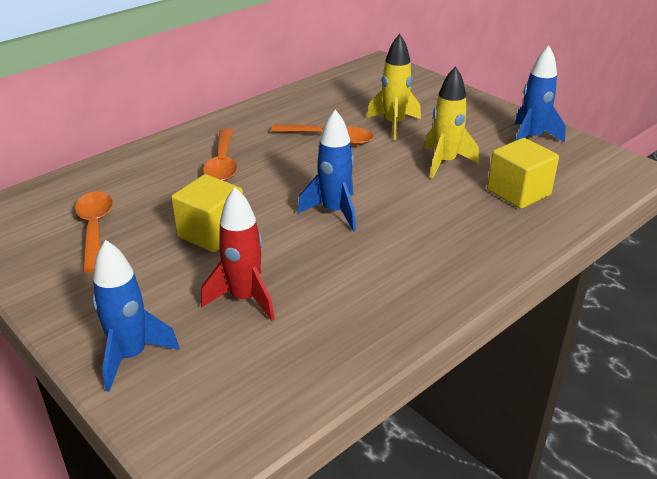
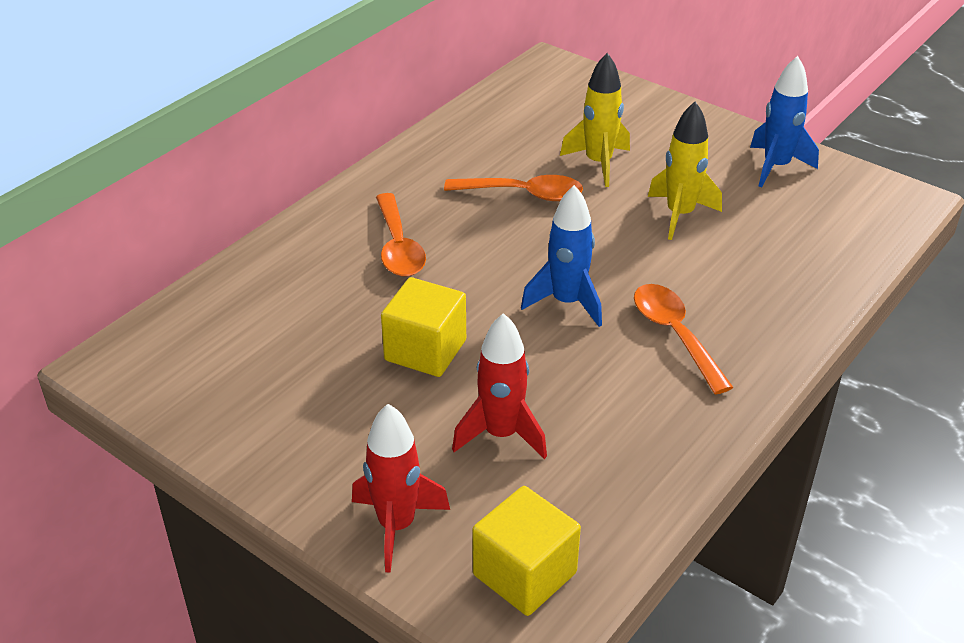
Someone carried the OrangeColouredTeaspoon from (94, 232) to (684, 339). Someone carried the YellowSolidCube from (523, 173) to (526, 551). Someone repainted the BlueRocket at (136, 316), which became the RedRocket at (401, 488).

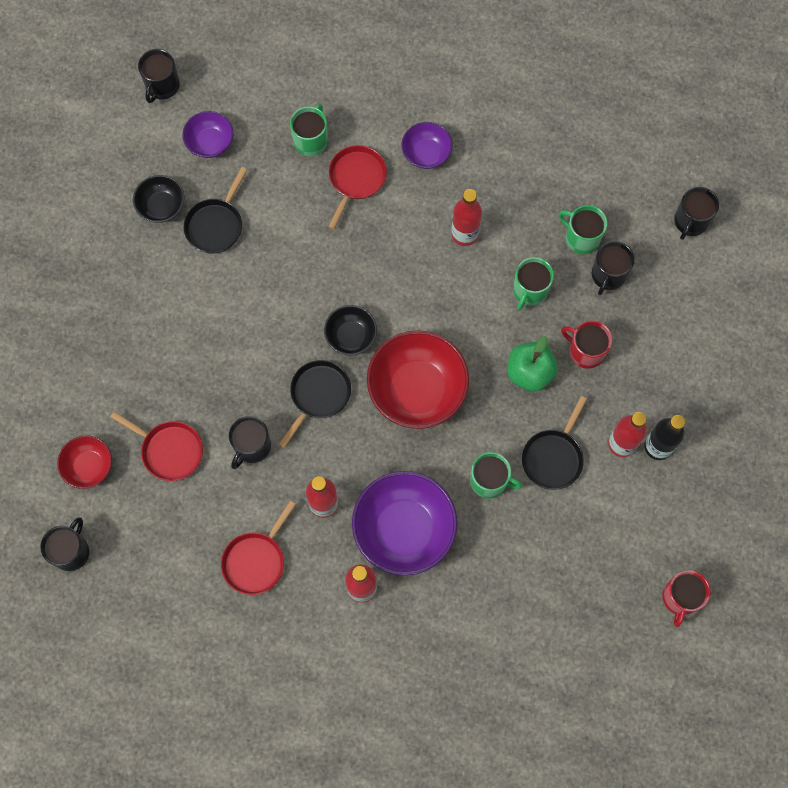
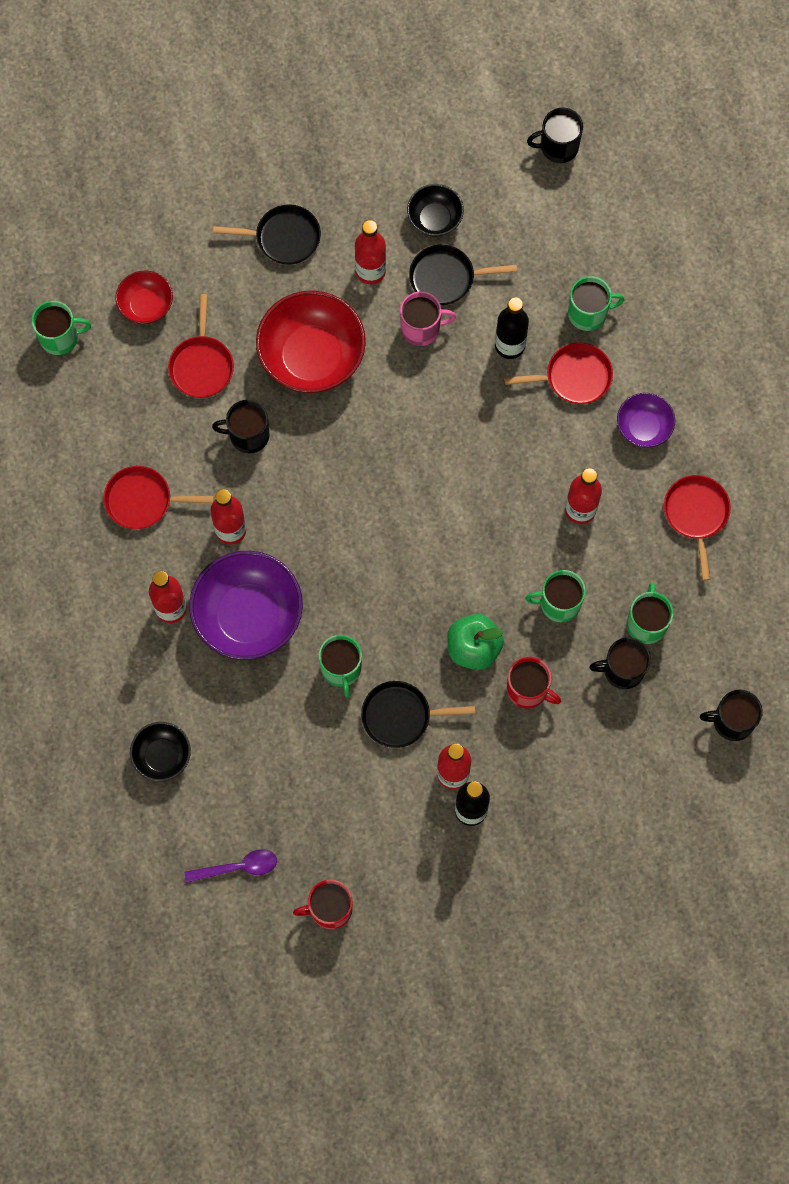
Someone took away the VioletBowl at (207, 134). Someone put down the VioletTeaspoon at (230, 866). Someone put down the RedDrinkBottle at (370, 252). Someone put down the PinkMug at (428, 319). Someone put down the BlackDrinkBottle at (512, 328). Someone put down the RedPan at (697, 528). Someone carried the BlackPan from (315, 404) to (267, 234). Someone carried the BlackBowl from (350, 330) to (160, 751). Someone carried the RedBowl from (418, 379) to (311, 342). Someone repainted the BlackMug at (64, 544), which became the LeafGreenMug at (61, 328). Someone rotated the RedMug at (586, 345) by 120 degrees clockwise.

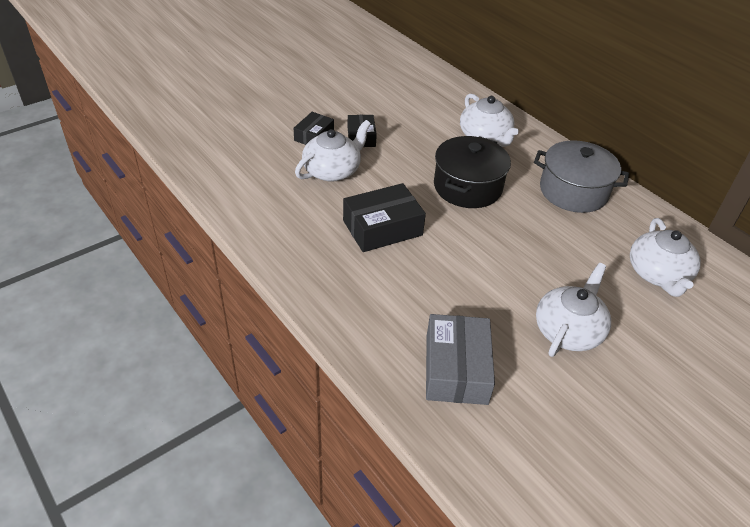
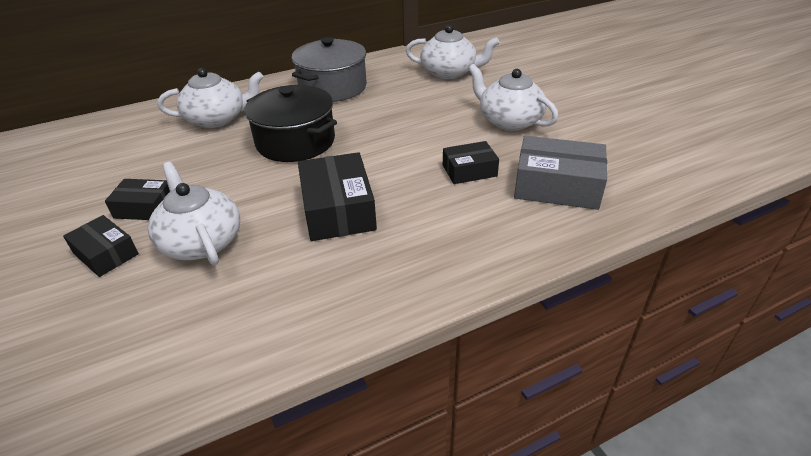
Someone put down the BlackPackage at (471, 162).

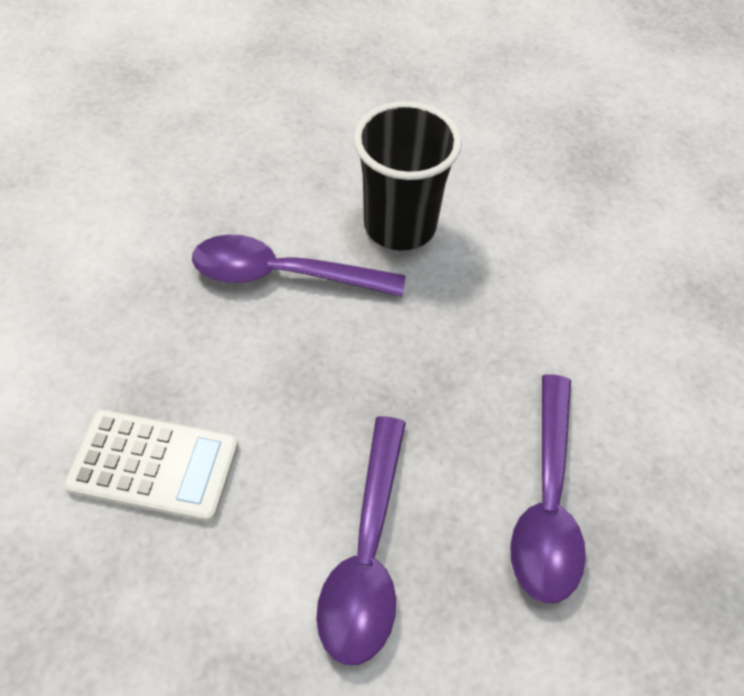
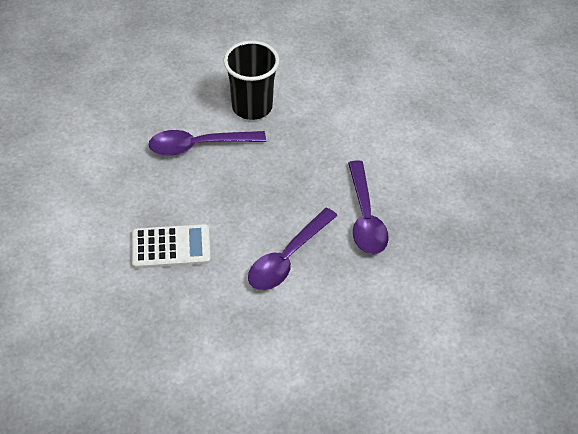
Someone rotated the VioletTeaspoon at (361, 540) by 45 degrees clockwise.

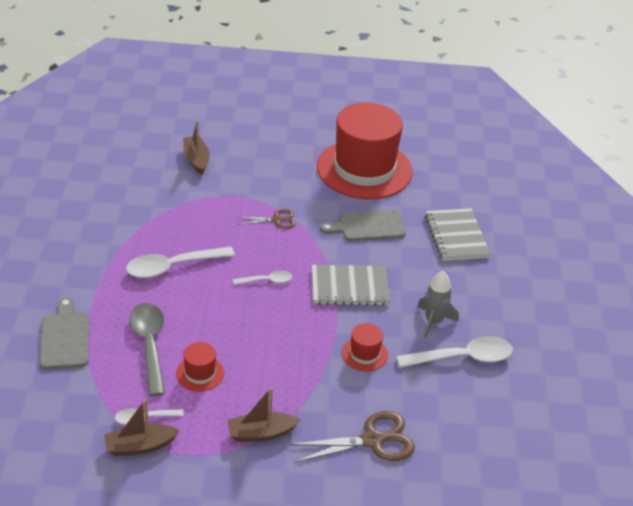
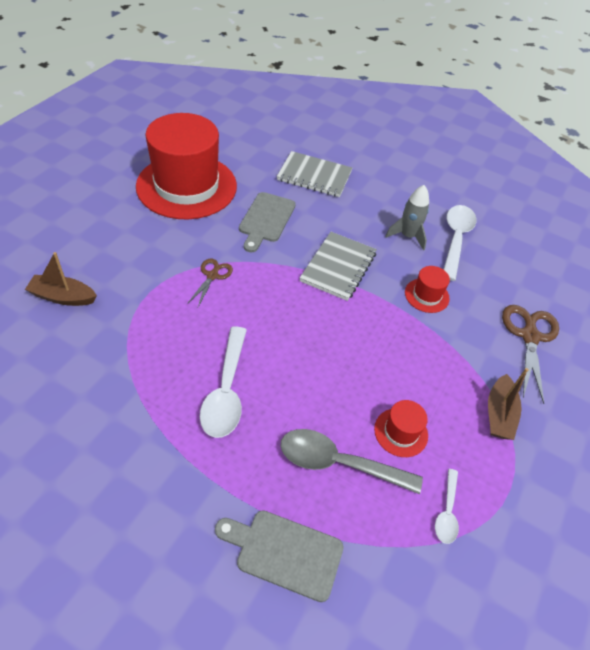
Someone took away the BrownSailboat at (142, 427). Someone took away the PureWhiteTeaspoon at (262, 277).

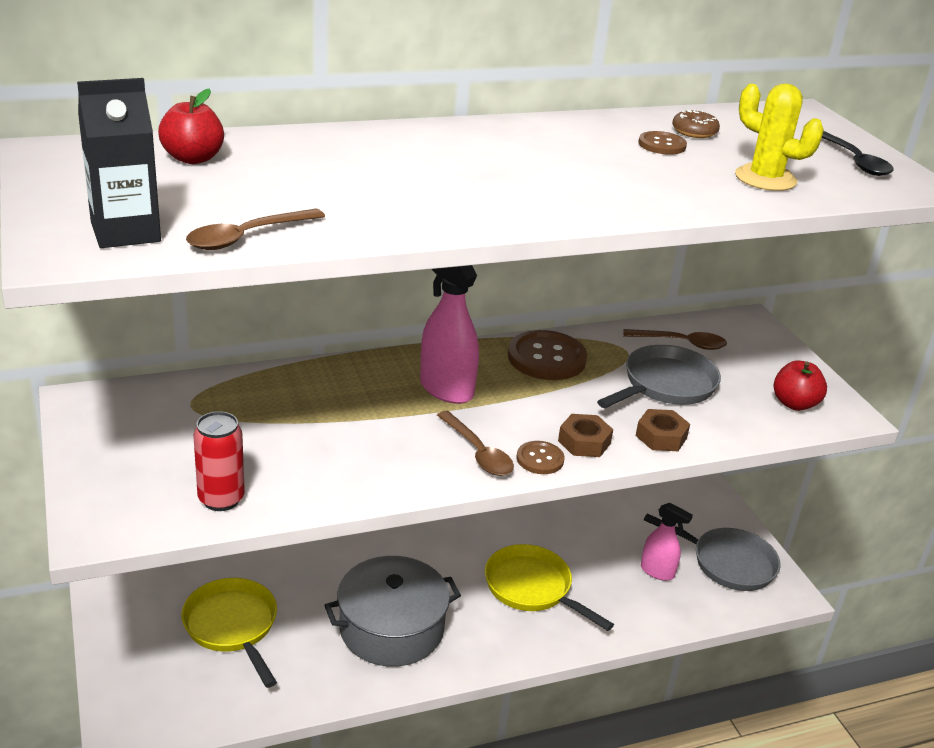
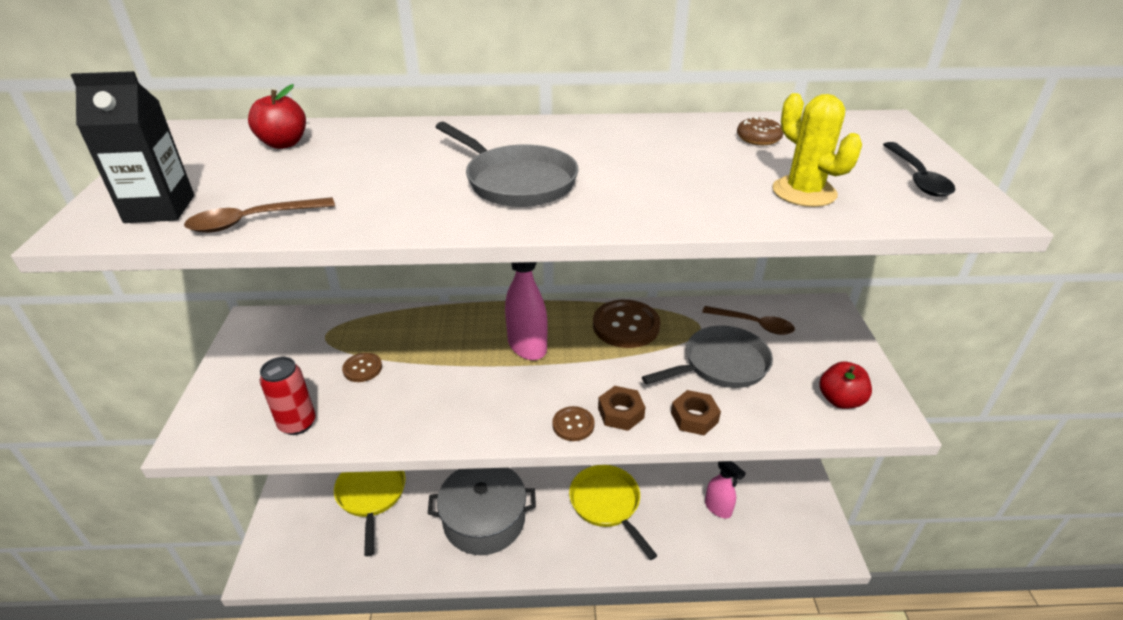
Someone took away the BrownTeaspoon at (475, 443). Someone carried the BrownSewingButton from (662, 143) to (362, 367). Someone carried the GrayPan from (712, 552) to (507, 164).

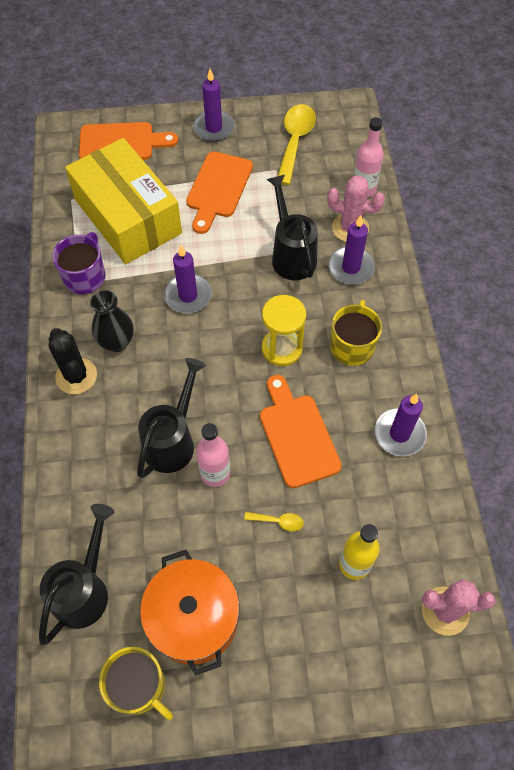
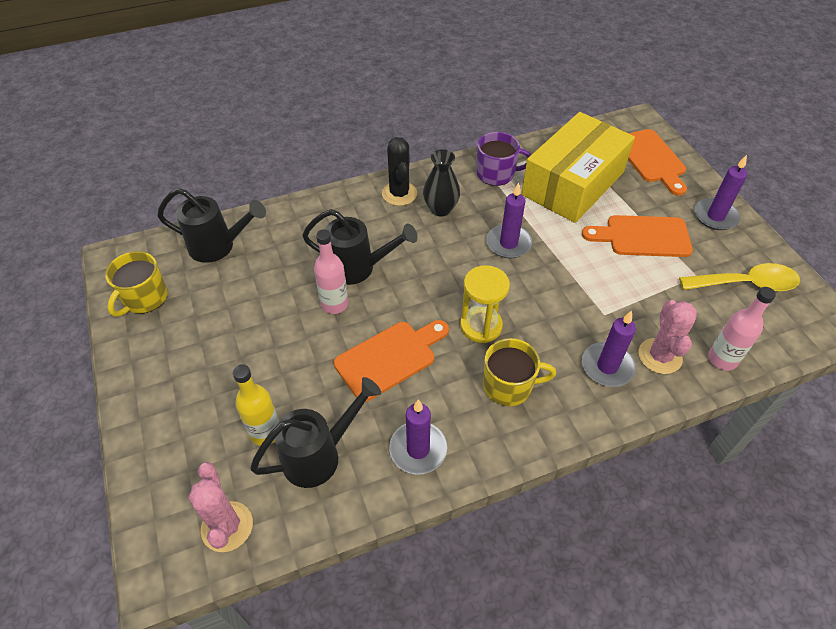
Someone took away the OrangeColouredStockpot at (190, 613). Someone took away the YellowTeaspoon at (274, 521). Someone carried the BlackSprinklingCan from (292, 227) to (315, 432). Someone rotated the BlackPricklyPlant at (73, 361) by 60 degrees counterclockwise.

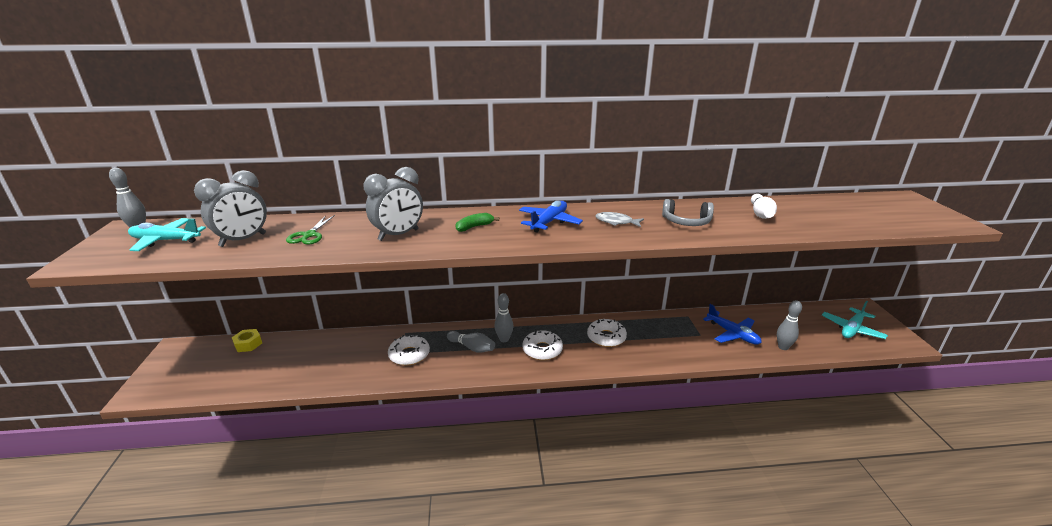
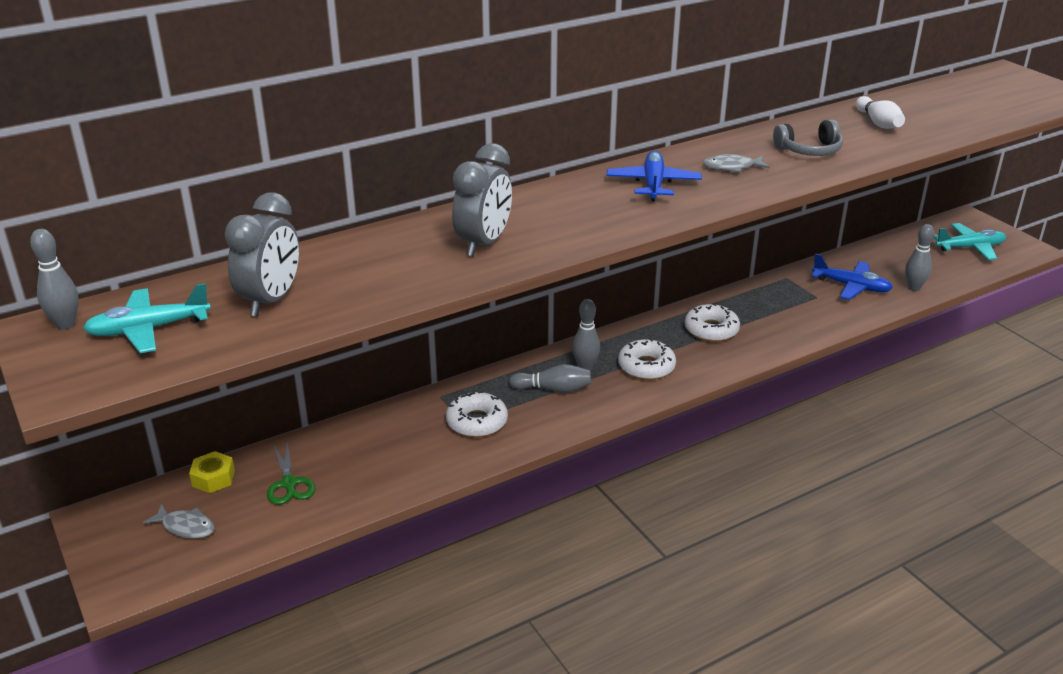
Someone took away the LeafGreenBananaFruit at (477, 222). Someone put down the GrayFish at (179, 521). Someone carried the LeafGreenShears from (310, 230) to (291, 473). Someone rotated the TurquoisePlane at (855, 320) by 120 degrees counterclockwise.

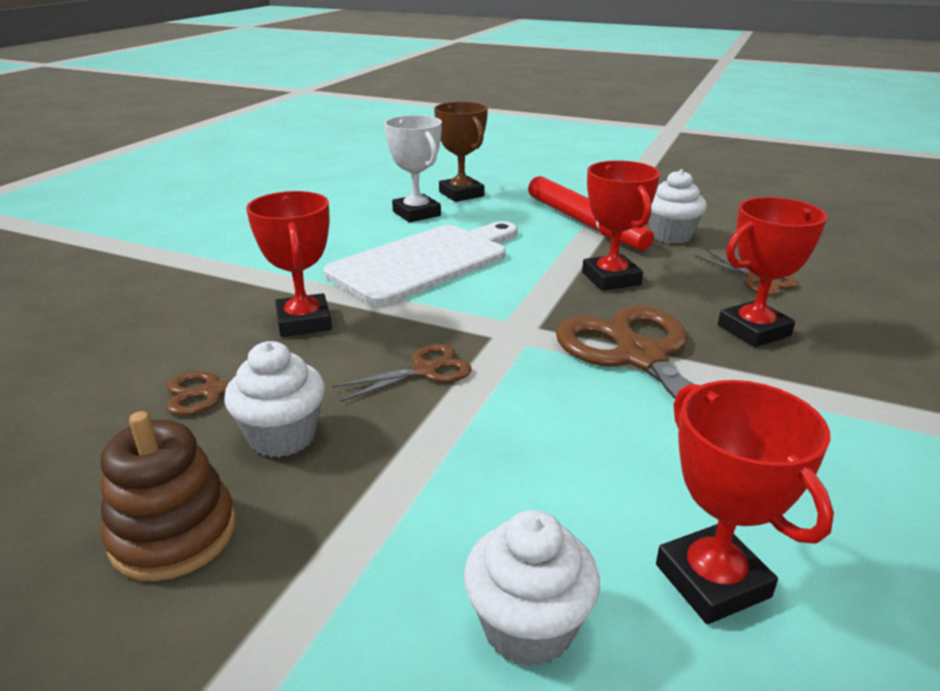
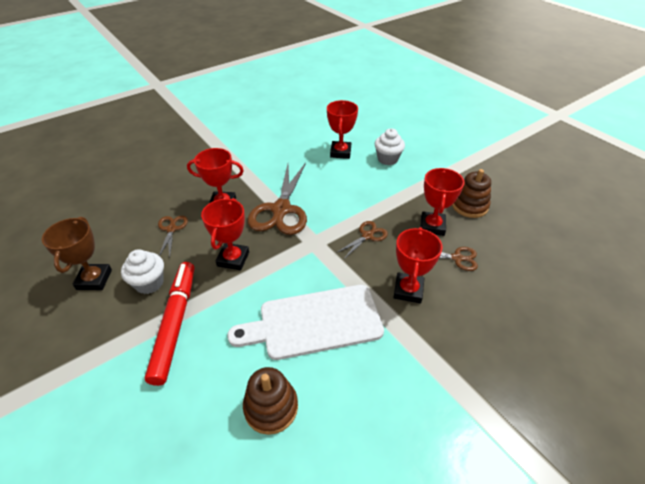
Someone carried the BrownAwardCup from (461, 152) to (77, 253). Someone swapped the PureWhiteMuffin at (274, 399) for the RedAwardCup at (442, 202). Someone swapped the PureWhiteAwardCup at (413, 168) for the BrownStackingRings at (270, 401). Someone rotated the BrownShears at (402, 373) by 135 degrees clockwise.

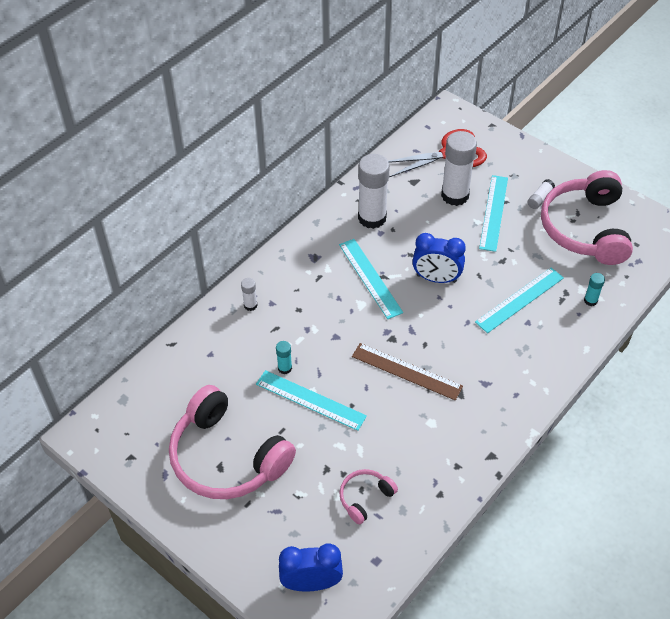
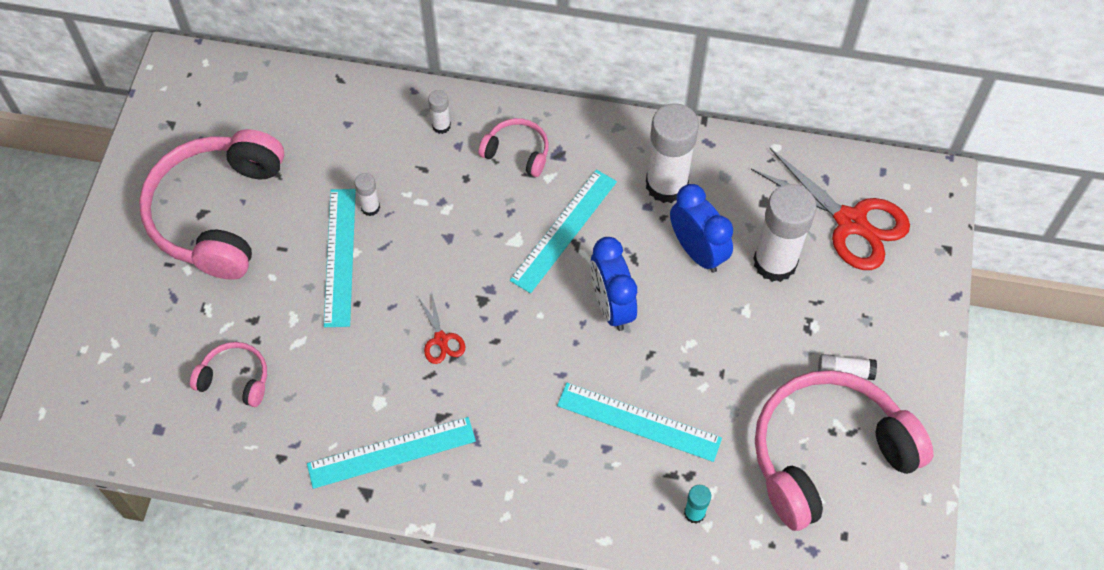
Someone put down the PinkHeadphones at (513, 147). Someone carried the BlueClock from (311, 567) to (701, 228). Someone carried the TurquoiseRuler from (493, 213) to (391, 453). Someone swapped the BrownRuler at (407, 372) for the RedShears at (441, 329). Someone repainted the TurquoiseGlueStick at (284, 357), which became the PureWhiteGlueStick at (367, 194).

